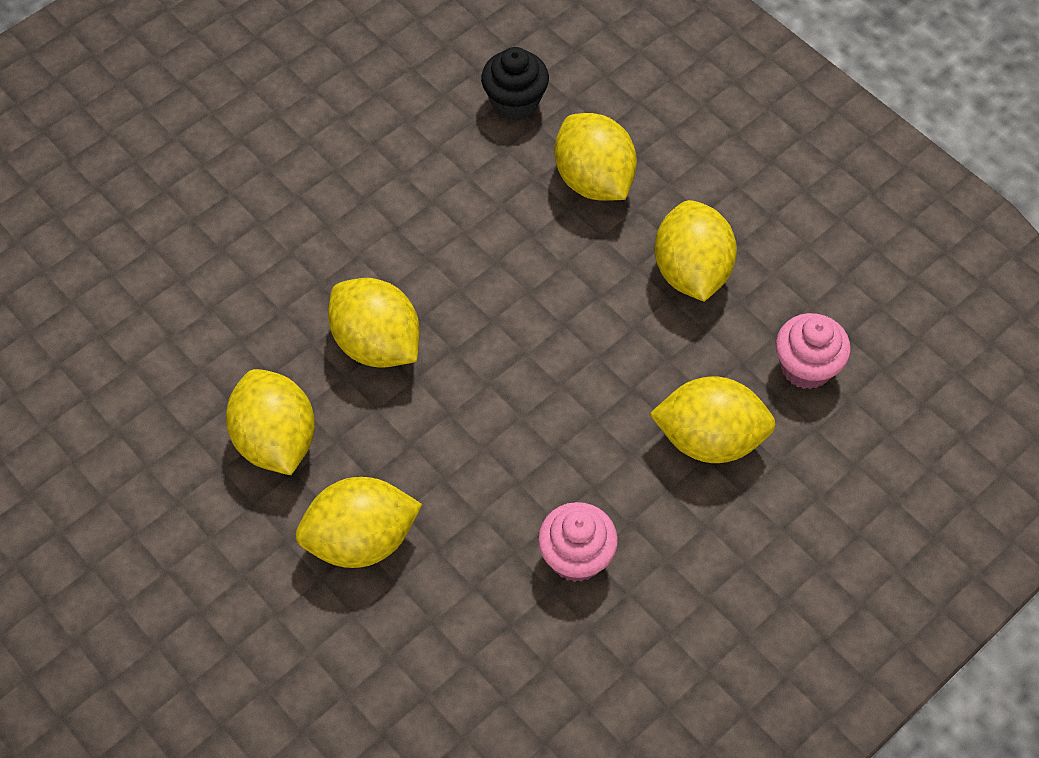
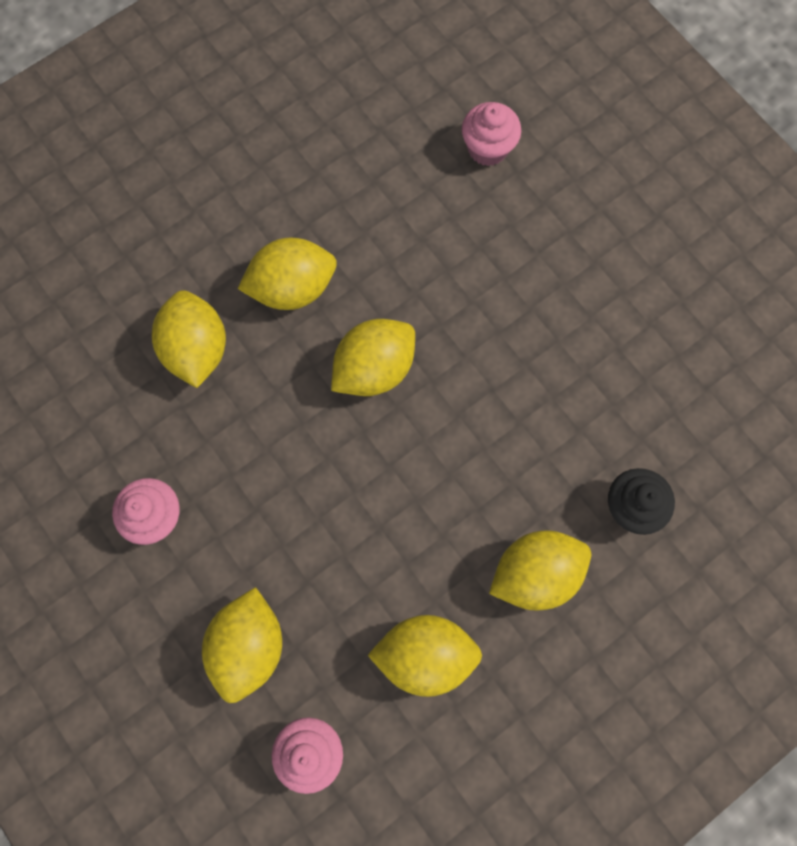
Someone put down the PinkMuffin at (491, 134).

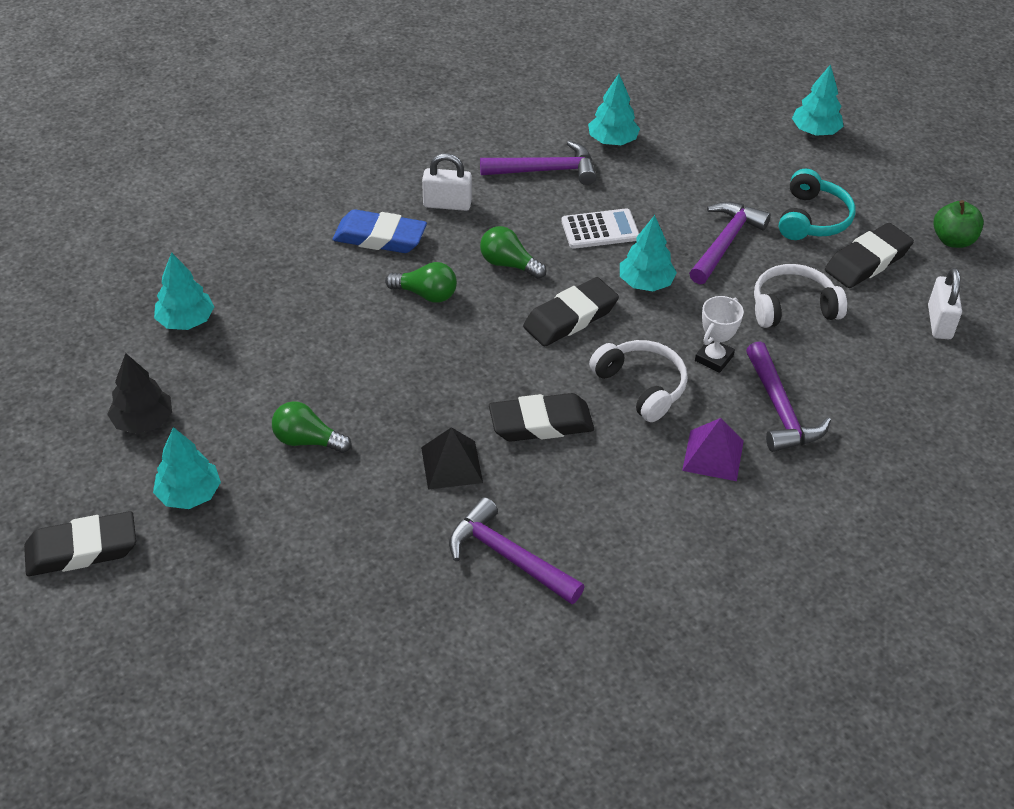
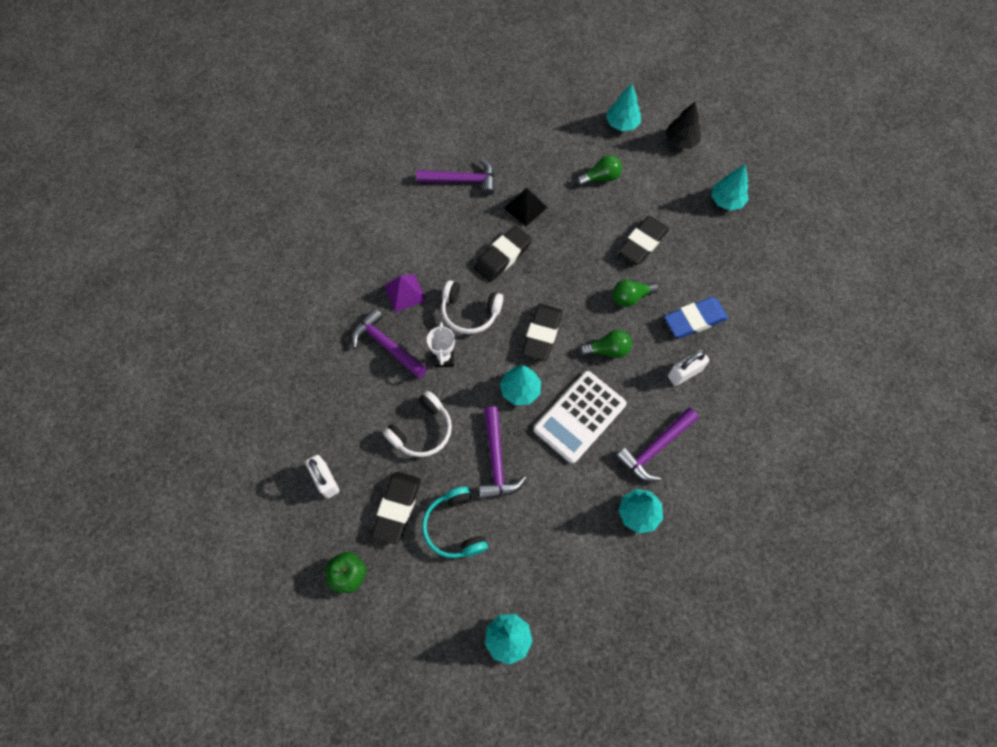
Someone carried the BlackEraser from (80, 543) to (643, 240). Someone scaled the PureWhitePocketCalculator at (600, 228) by 1.59.

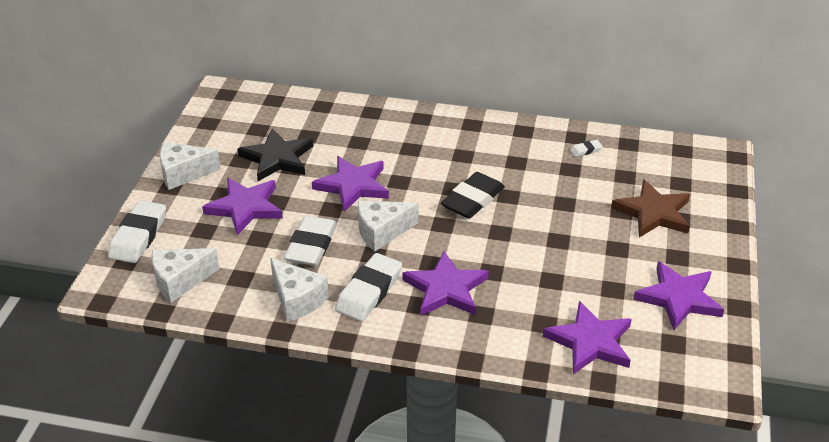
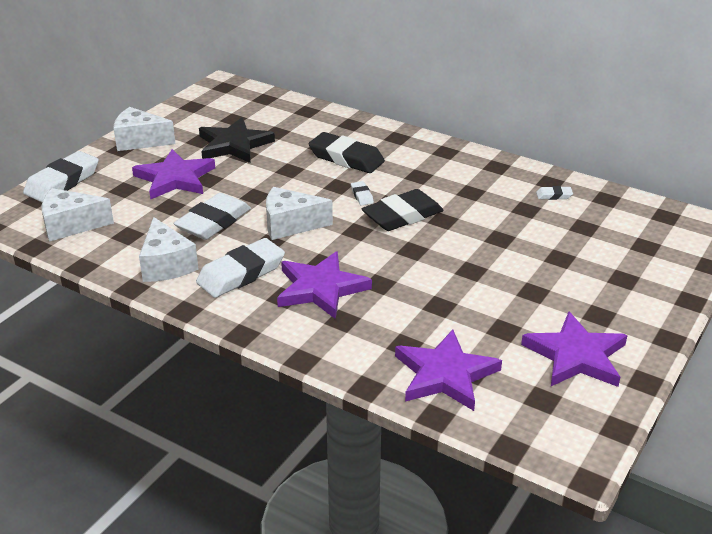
Someone took away the VioletFivePointedStar at (350, 184). Someone took away the BrownFivePointedStar at (650, 208). Someone put down the BlackEraser at (346, 152). Someone put down the PureWhiteEraser at (362, 193).

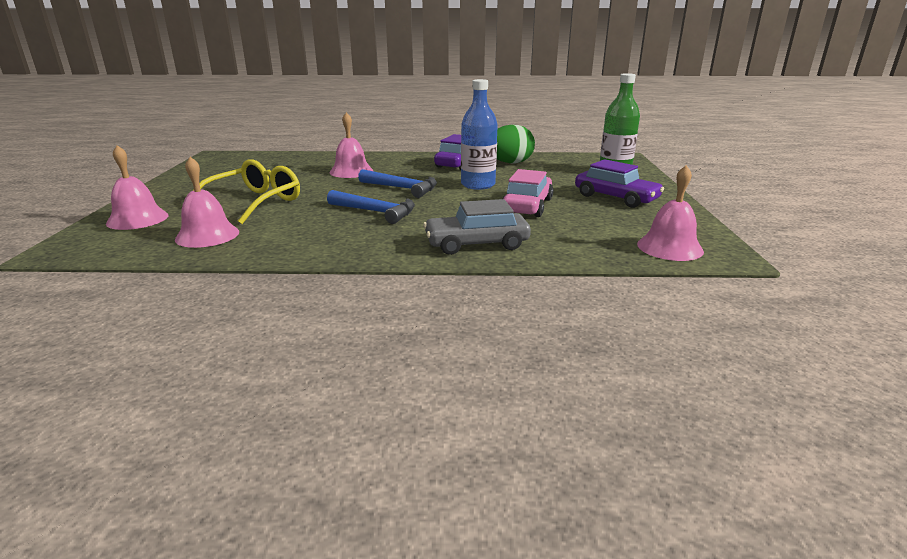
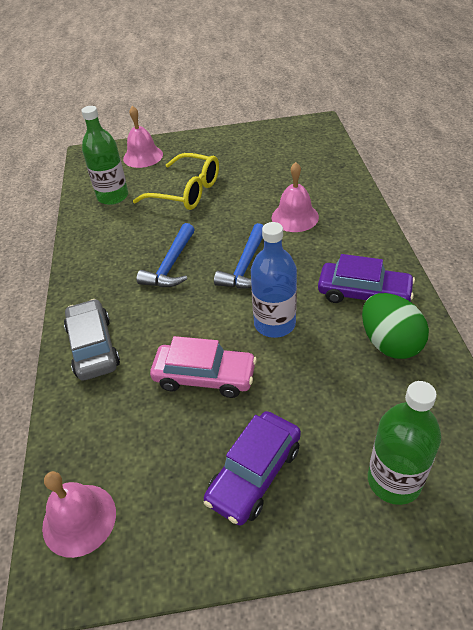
Someone swapped the PinkBell at (207, 202) for the LeafGreenDrinkBottle at (104, 155).

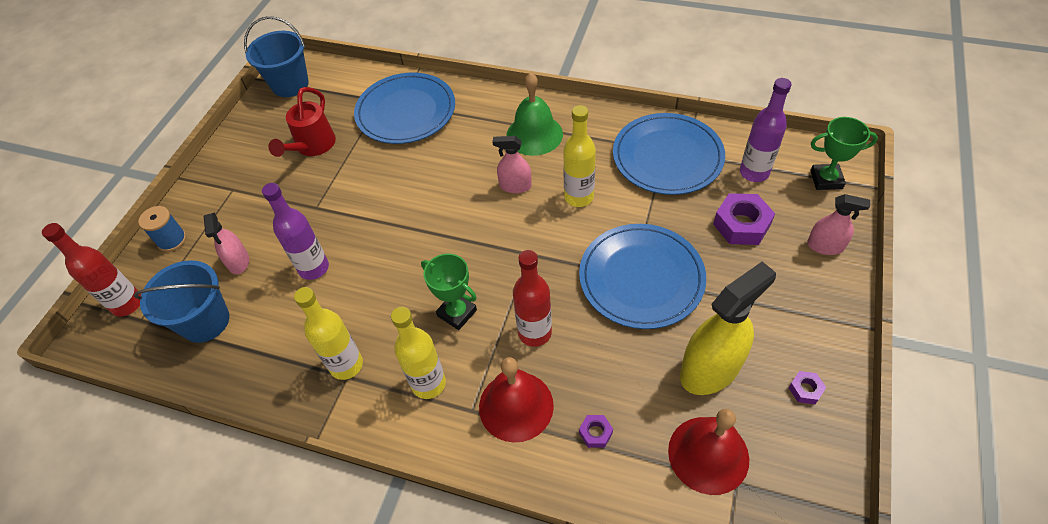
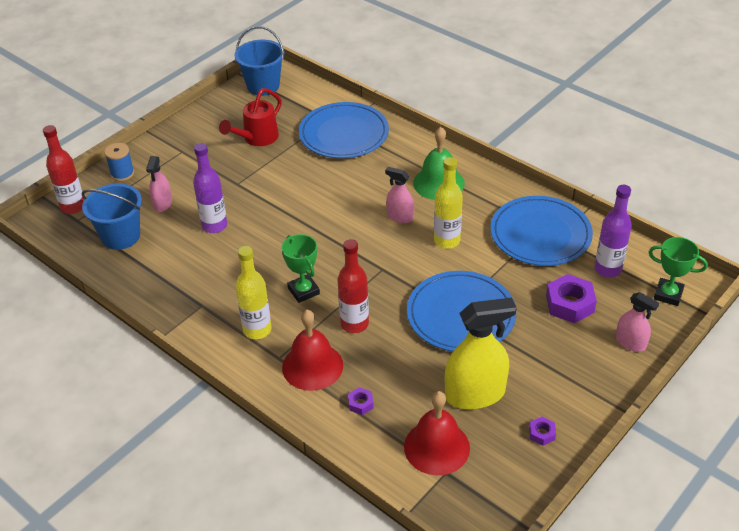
Someone took away the YellowDrinkBottle at (328, 333).

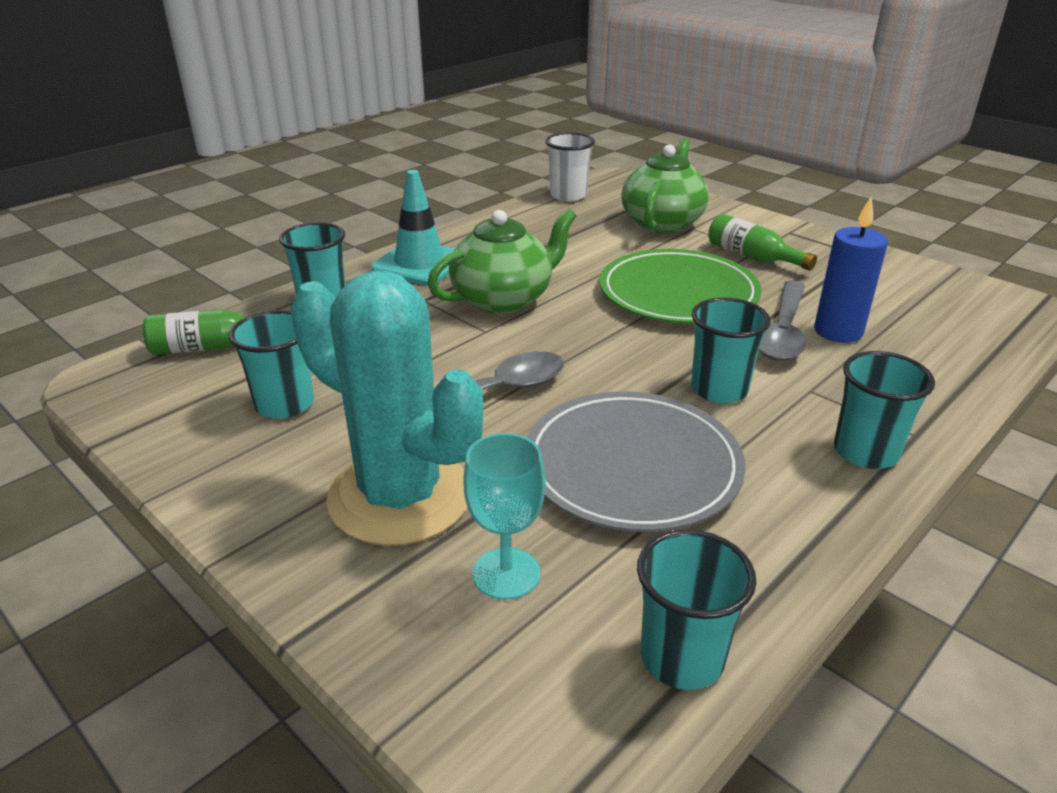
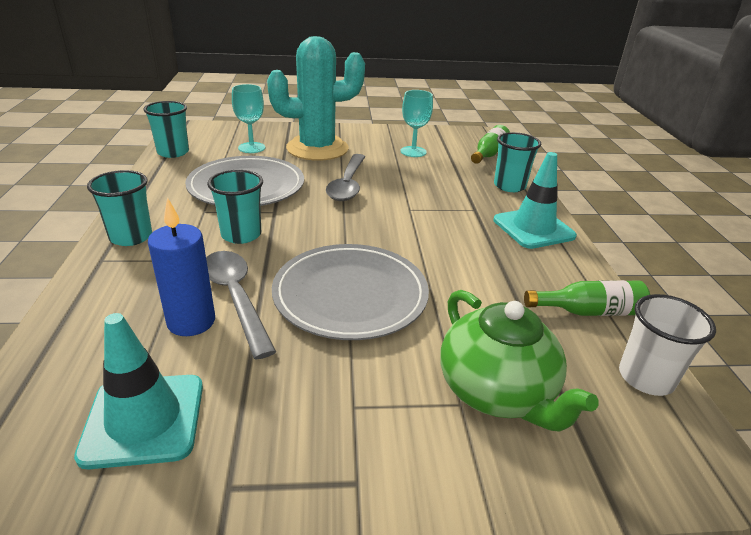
Someone took away the LeafGreenChinaTeapot at (501, 261). Someone put down the TurquoiseTrafficCone at (138, 391). Someone carried the LeafGreenDrinkBottle from (762, 242) to (587, 298). Someone swapped the TurquoiseCup at (271, 364) for the TurquoiseChalice at (417, 123). Someone repainted the LeafGreenDinnerPlate at (681, 286), which became the GrayDinnerPlate at (350, 292).

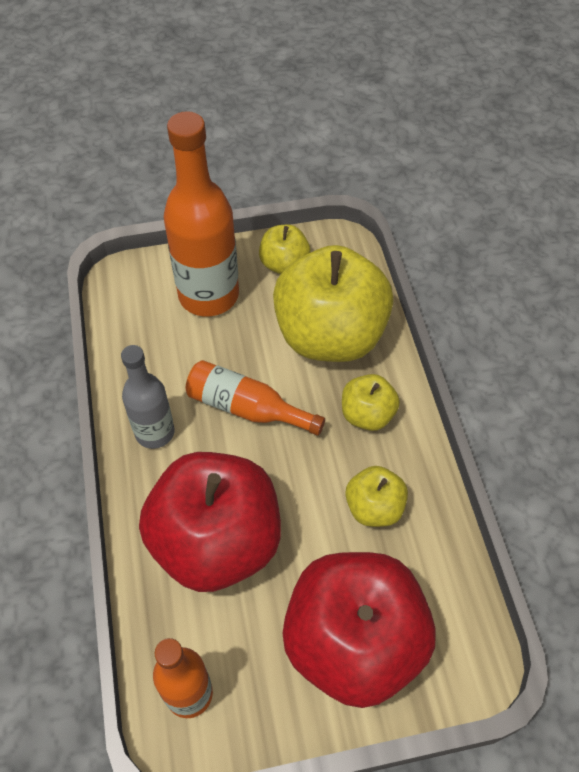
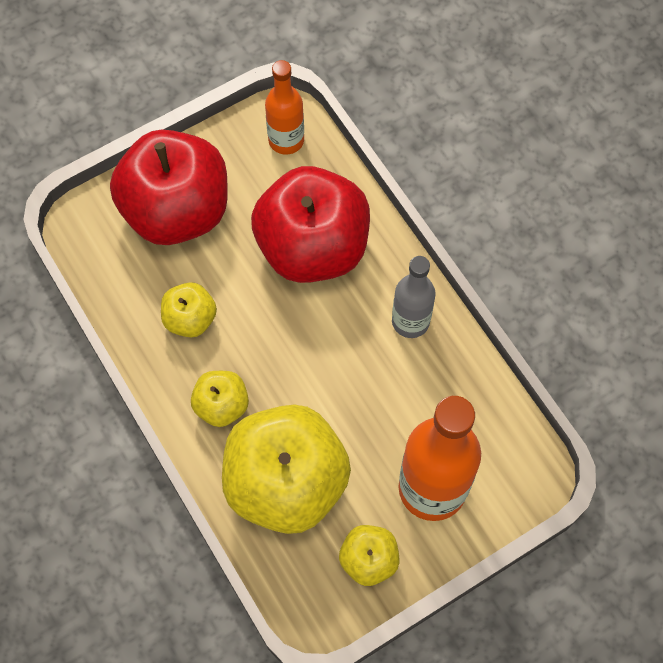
Someone took away the OrangeColouredDrinkBottle at (255, 398).

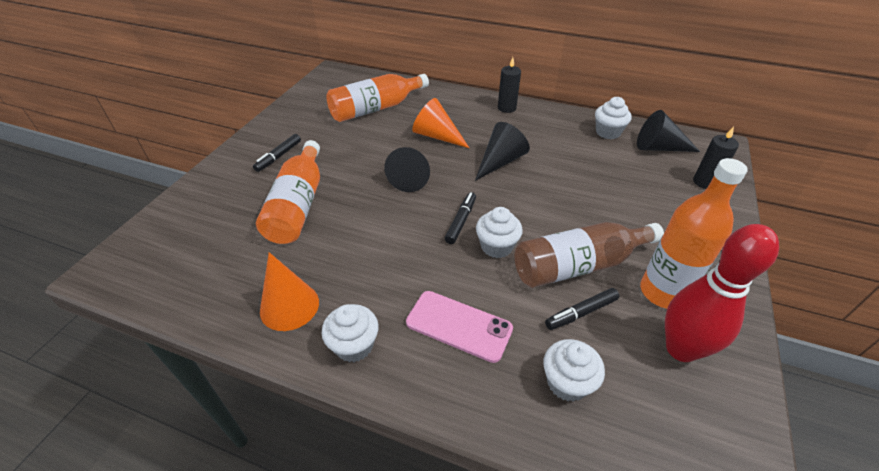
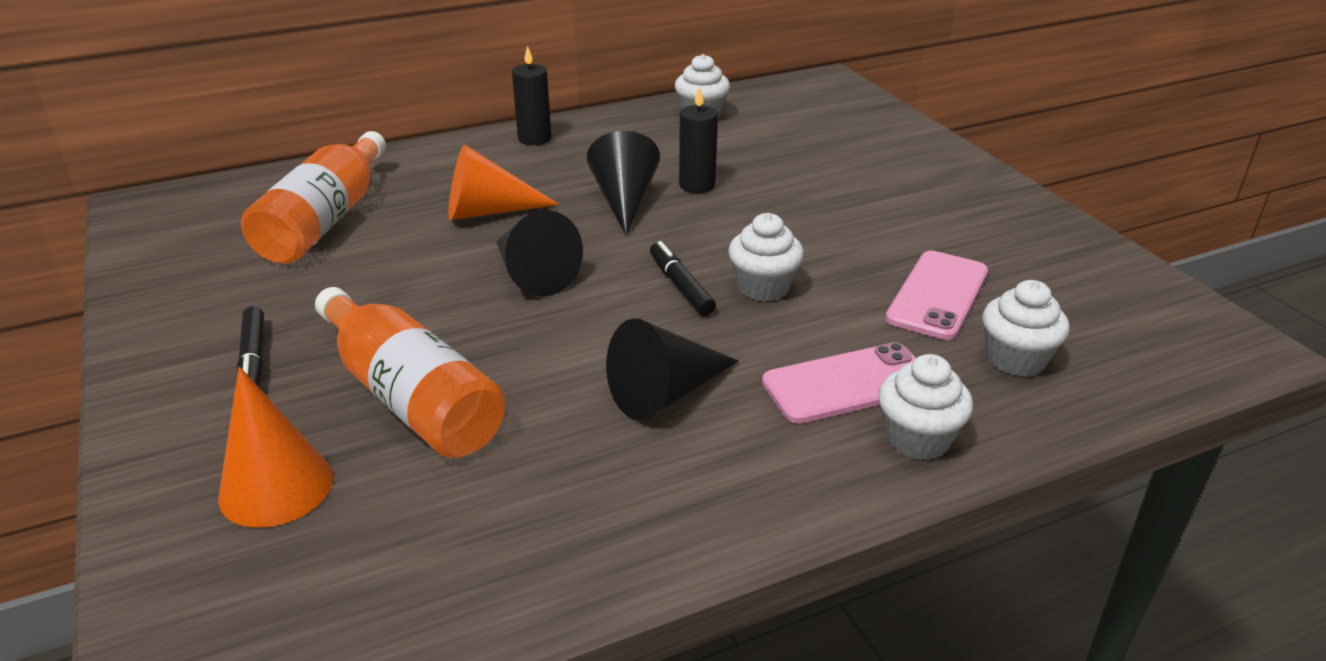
Someone took away the BrownDrinkBottle at (589, 255). Someone took away the OrangeColouredDrinkBottle at (694, 233). Someone took away the RedBowlingPin at (722, 293). Someone carried the OrangeColouredCone from (289, 291) to (275, 447). Someone carried the PureWhiteMuffin from (350, 333) to (925, 407). Someone carried the BlackCone from (668, 131) to (672, 370). Someone carried the BlackWaxCandle from (716, 158) to (698, 139). Someone swapped the BlackFeltPen at (582, 309) for the PinkMobilePhone at (936, 295).

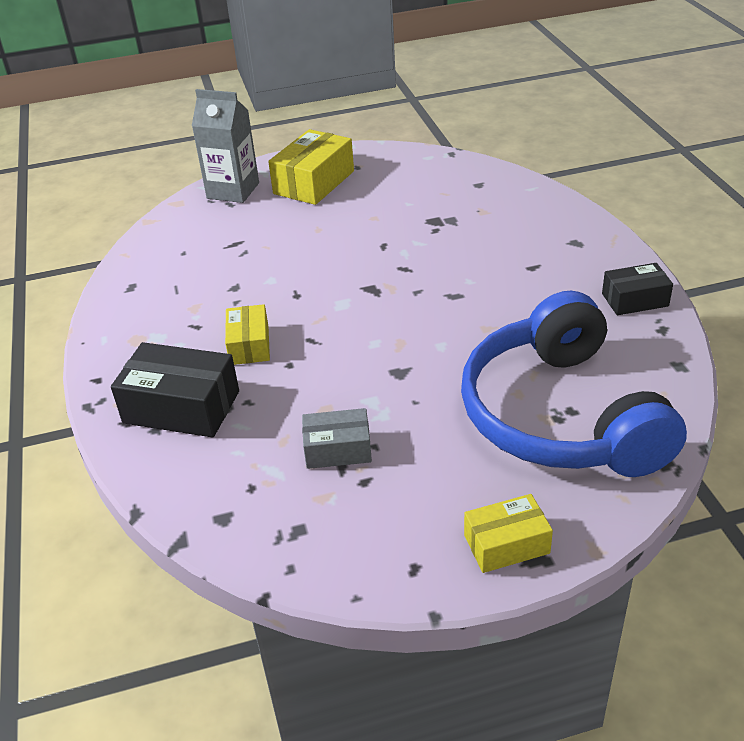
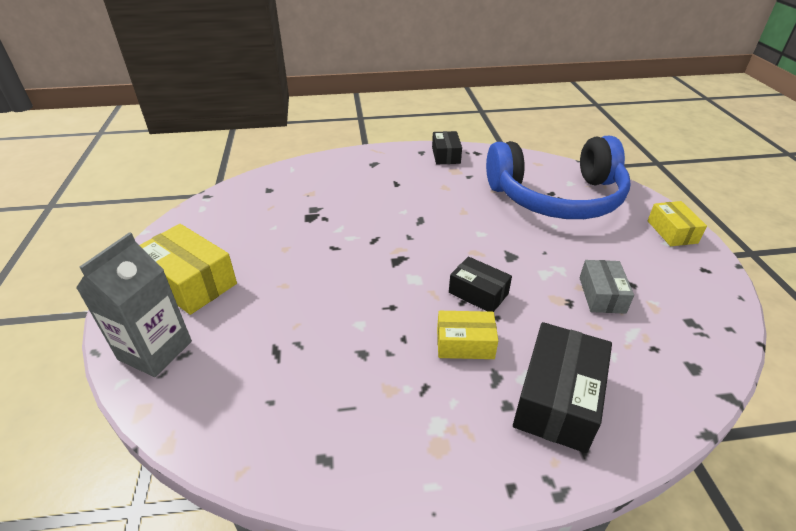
Someone put down the BlackPackage at (480, 284).

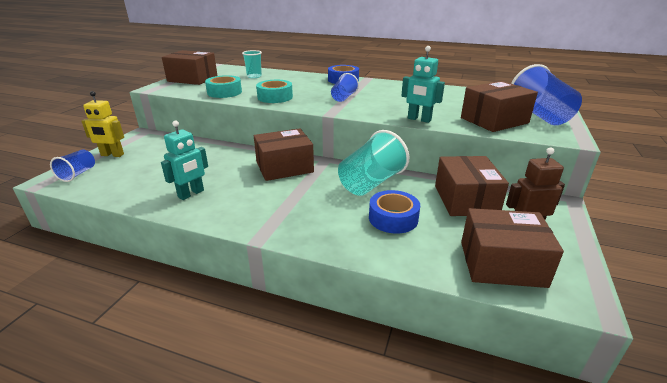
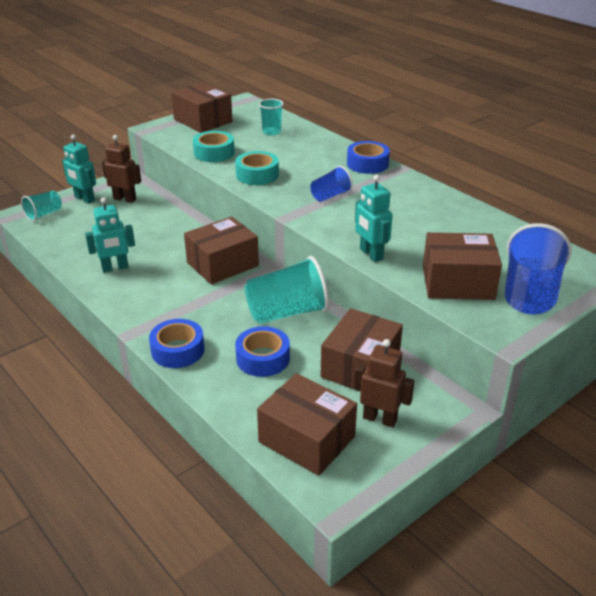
Someone put down the BrownToyRobot at (121, 169). Someone put down the BlueStickyTape at (177, 343). Someone repainted the BlueCup at (72, 165), which became the TurquoiseCup at (41, 205). Someone repainted the YellowToyRobot at (102, 124), which became the TurquoiseToyRobot at (79, 169). Someone rotated the BrownPackage at (284, 154) by 45 degrees counterclockwise.

